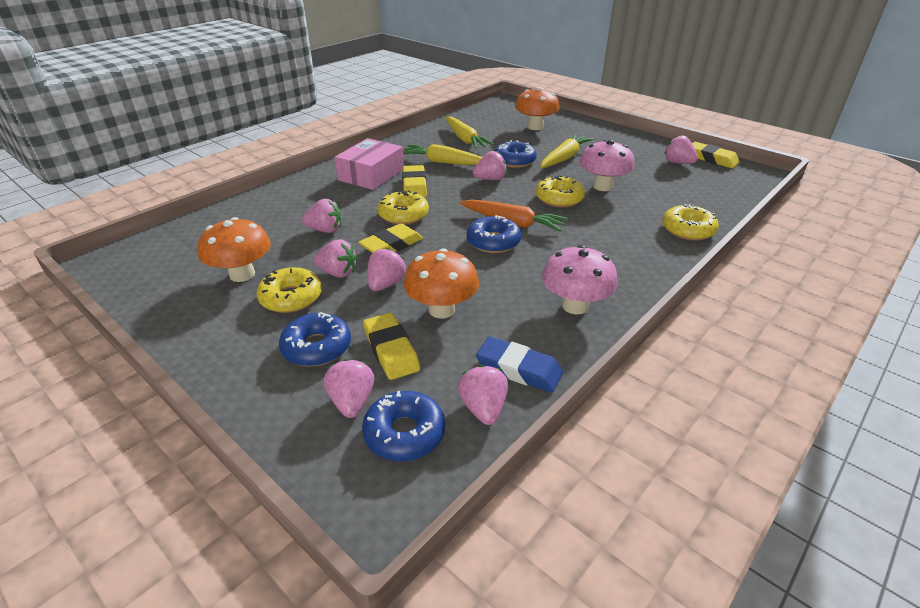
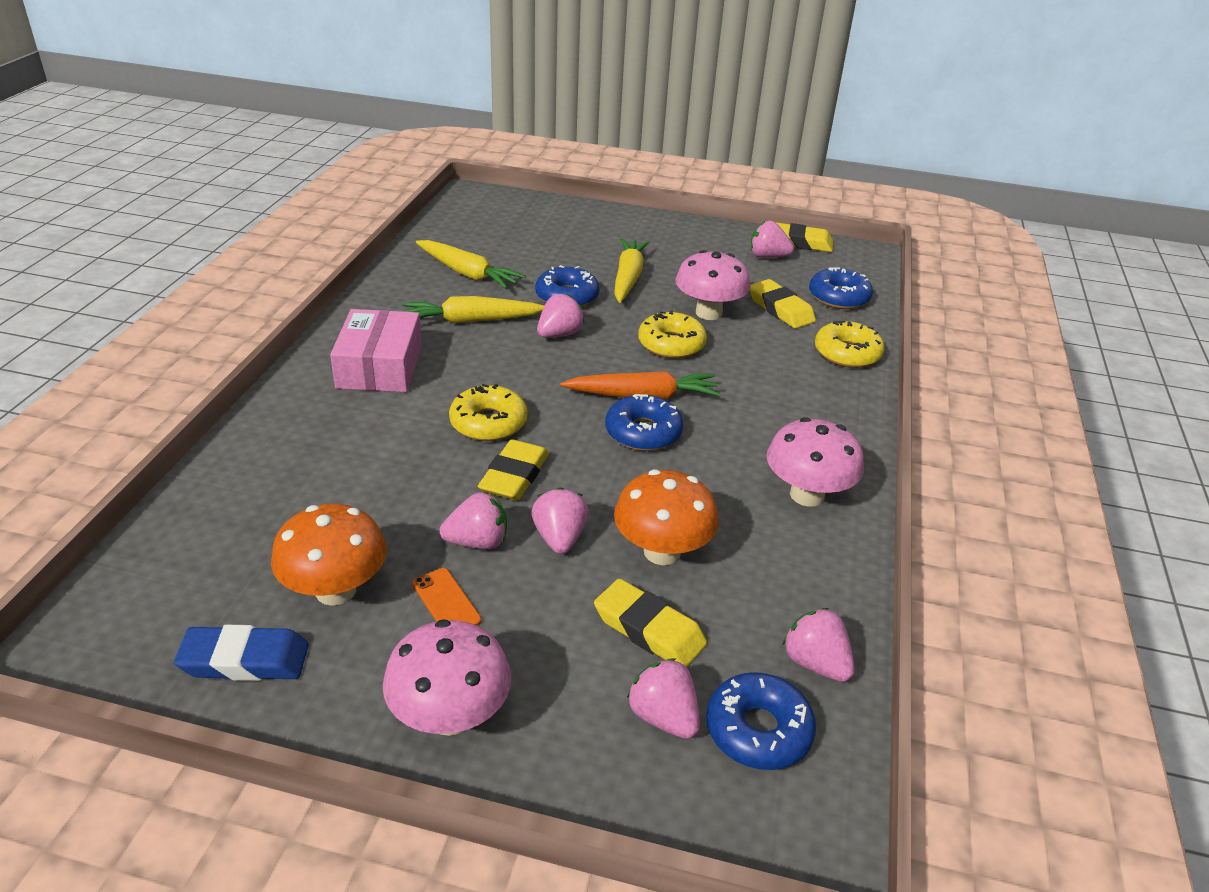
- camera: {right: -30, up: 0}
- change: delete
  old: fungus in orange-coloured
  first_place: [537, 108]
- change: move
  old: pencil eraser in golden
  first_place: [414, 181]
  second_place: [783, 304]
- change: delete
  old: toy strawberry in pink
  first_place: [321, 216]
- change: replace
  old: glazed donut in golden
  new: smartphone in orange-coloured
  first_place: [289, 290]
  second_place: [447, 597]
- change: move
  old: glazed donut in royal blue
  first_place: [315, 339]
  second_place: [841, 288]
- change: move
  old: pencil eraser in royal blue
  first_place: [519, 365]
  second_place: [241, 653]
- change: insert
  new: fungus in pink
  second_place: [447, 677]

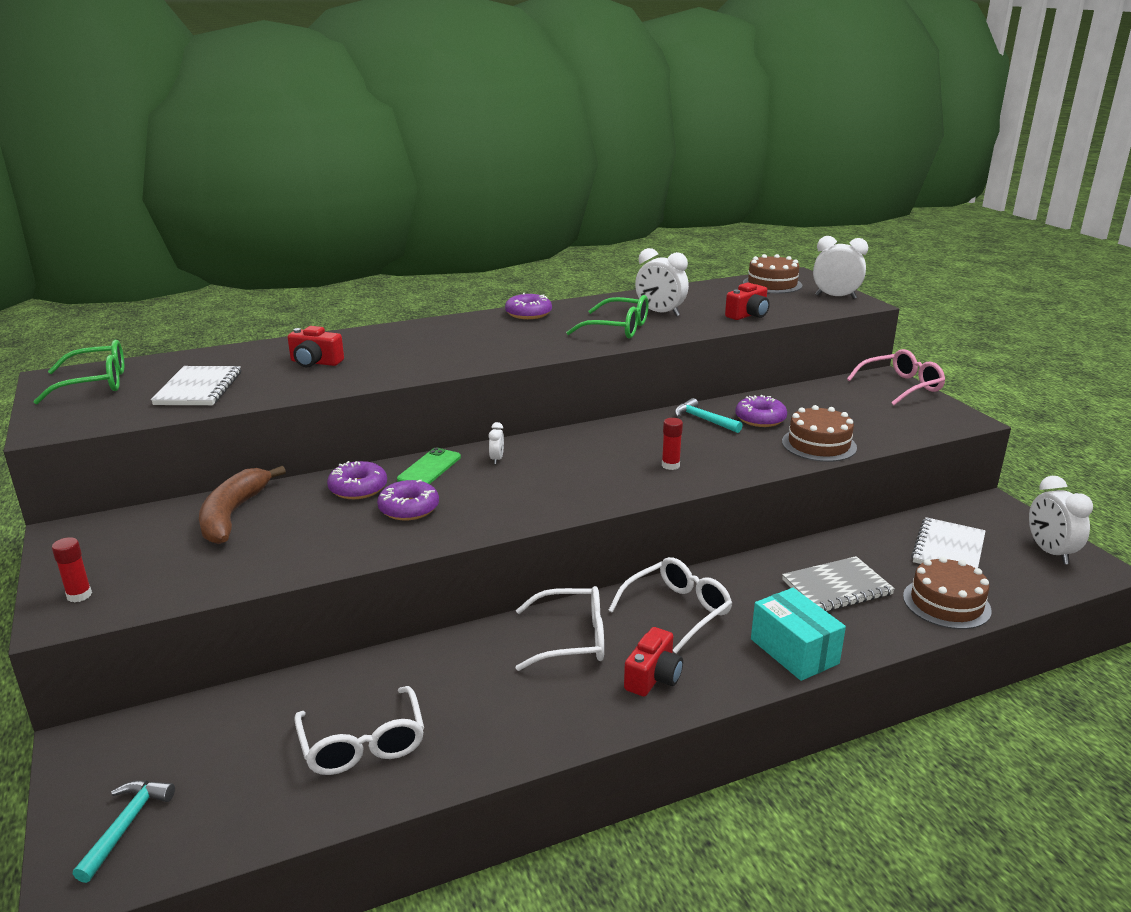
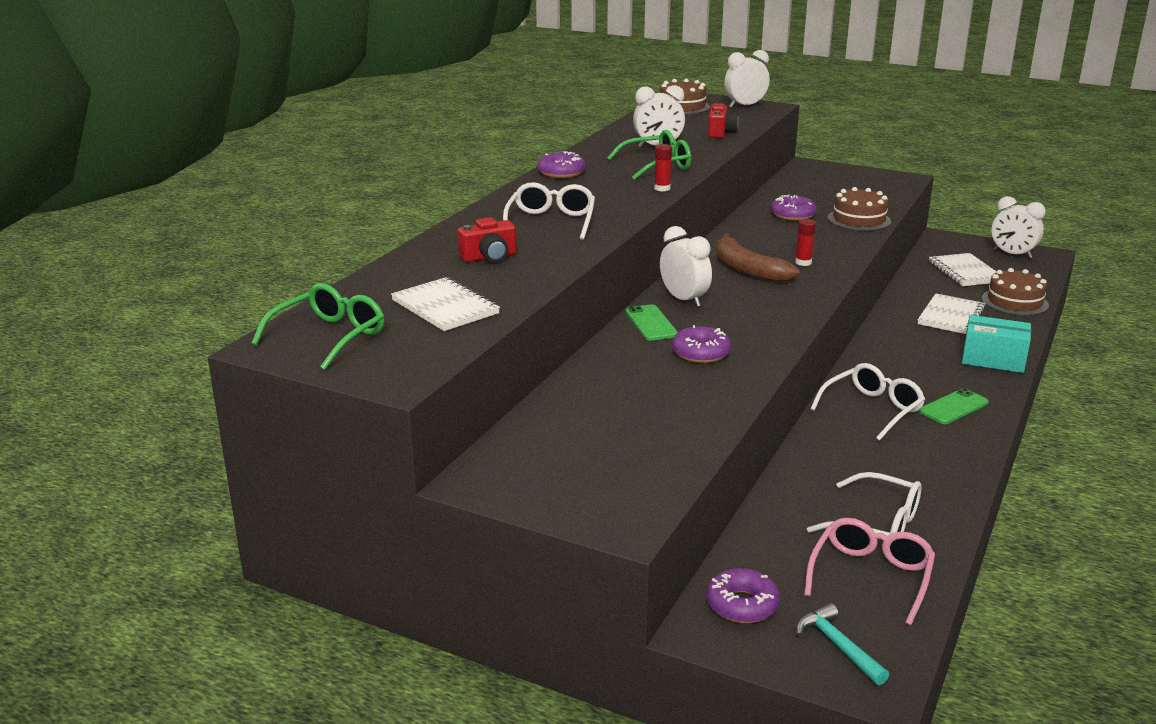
- camera: {right: -40, up: 0}
- change: move
  old: glasses in pink
  first_place: [896, 377]
  second_place: [869, 571]
- change: delete
  old: carpenter's hammer in teal
  first_place: [709, 415]
- change: resize
  old: bedside clock in white
  first_place: [496, 443]
  second_place: [686, 266]
  factor: 2.05
- change: move
  old: glazed donut in royal purple
  first_place: [357, 480]
  second_place: [743, 595]
- change: move
  old: banana in russet
  first_place: [242, 505]
  second_place: [758, 258]
- change: move
  old: glue stick in scarlet
  first_place: [72, 569]
  second_place: [663, 168]
- change: recolor
  old: exercise book in ash-grey
  new: exercise book in white
  first_place: [838, 583]
  second_place: [952, 313]
- change: move
  old: glasses in white
  first_place: [670, 605]
  second_place: [549, 211]
- change: replace
  old: compact camera in scarlet
  new: smartphone in leaf-green
  first_place: [653, 661]
  second_place: [954, 406]

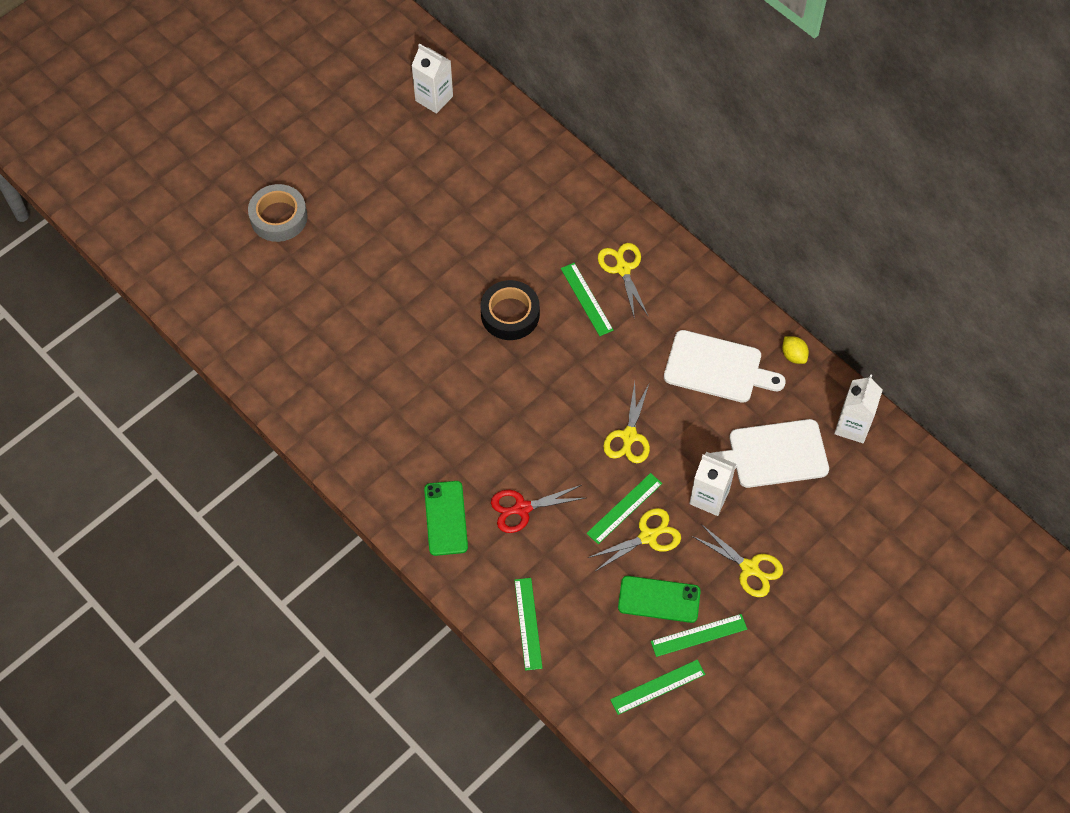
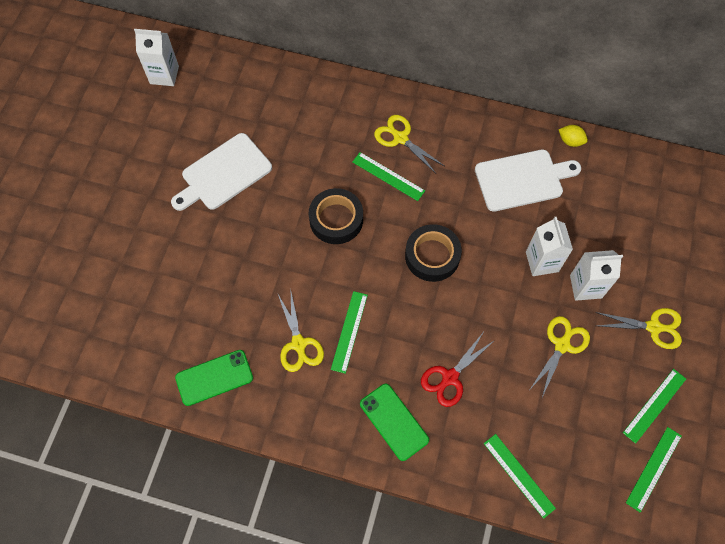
- camera: {right: -30, up: 5}
- change: delete
  old: sticky tape in ash-grey
  first_place: [278, 213]
- change: move
  old: milk carton in white
  first_place: [858, 408]
  second_place: [549, 246]
- change: move
  old: scissors in golden
  first_place: [626, 422]
  second_place: [301, 330]
- change: move
  old: chopping board in white
  first_place: [770, 453]
  second_place: [221, 172]
- change: move
  old: straightedge in leaf-green
  first_place: [624, 508]
  second_place: [349, 332]
- change: move
  old: smartphone in leaf-green
  first_place: [659, 599]
  second_place: [214, 378]
- change: insert
  new: sticky tape in jet-black
  second_place: [433, 253]

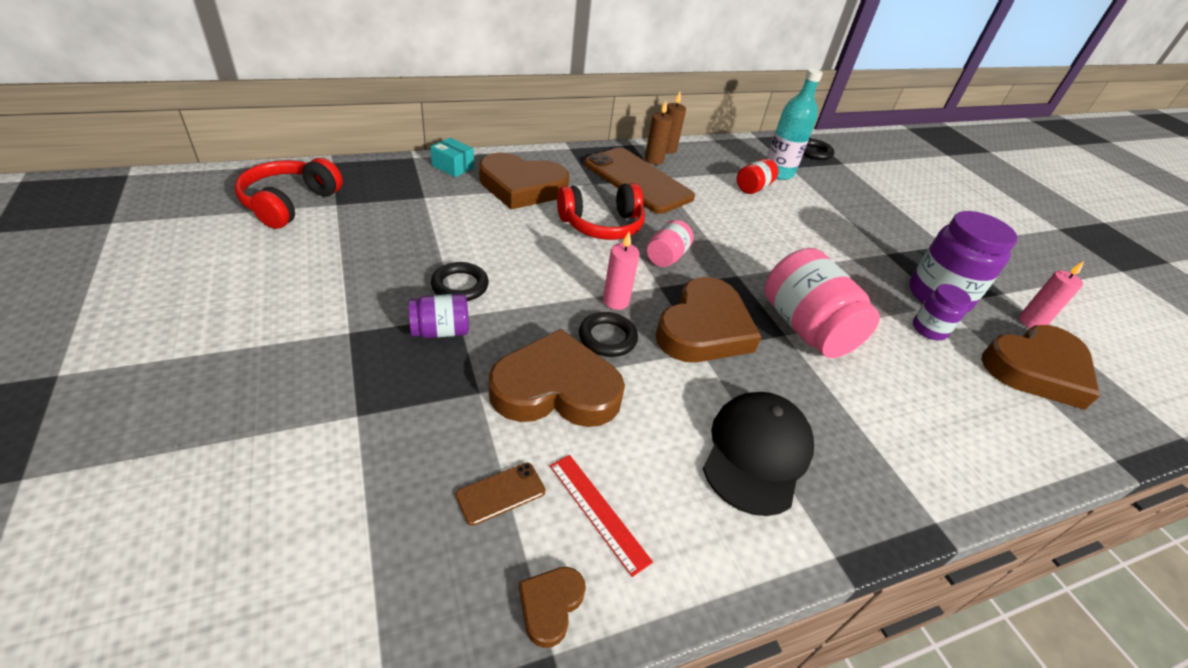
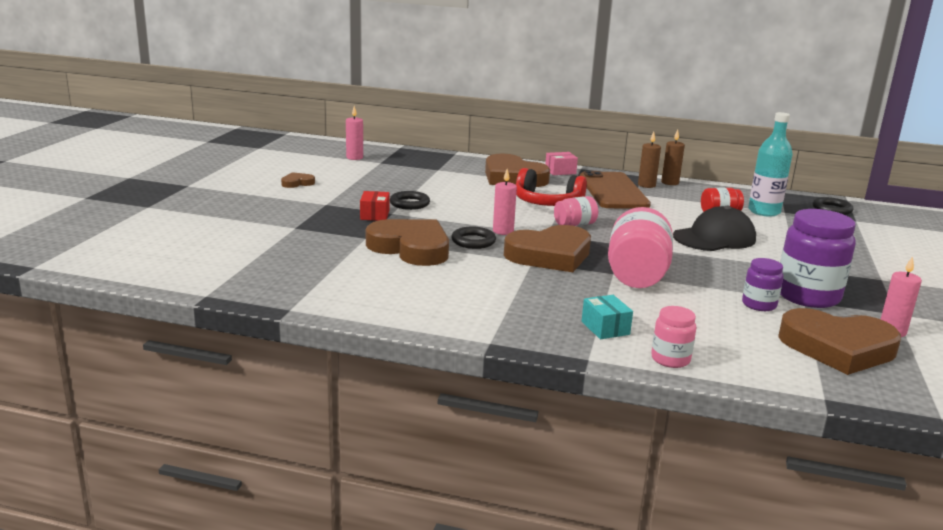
- camera: {right: 40, up: -20}
- change: move
  old: package in teal
  first_place: [452, 157]
  second_place: [607, 317]
- change: replace
  old: headphones in scarlet
  new: candle in pink
  first_place: [288, 193]
  second_place: [354, 133]
- change: replace
  old: preserve jar in royal purple
  new: package in scarlet
  first_place: [438, 316]
  second_place: [375, 206]
- change: move
  old: peaked cap in jet-black
  first_place: [758, 454]
  second_place: [714, 228]
- change: delete
  old: straightedge in scarlet
  first_place: [601, 516]
- change: delete
  old: smartphone in russet
  first_place: [500, 494]
- change: move
  old: heart shape in russet
  first_place: [552, 607]
  second_place: [298, 180]
- change: insert
  new: package in pink
  second_place: [561, 163]
- change: insert
  new: preserve jar in pink
  second_place: [673, 337]

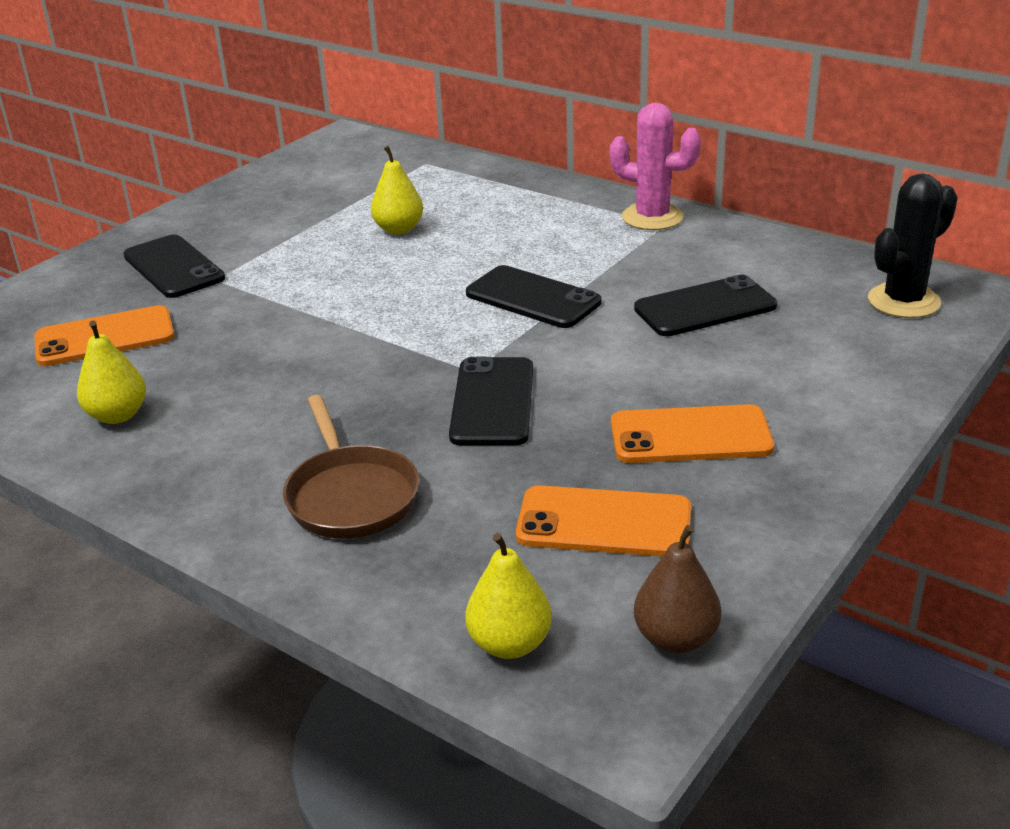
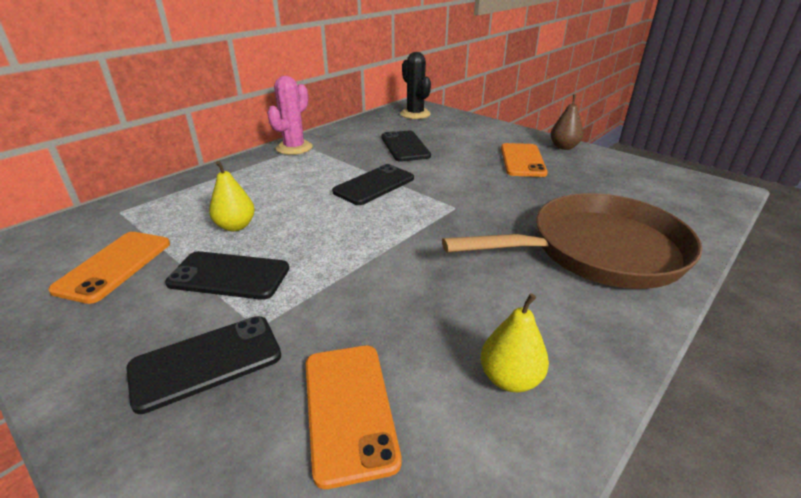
- camera: {right: -85, up: 0}
- change: move
  old: smartphone in jet-black
  first_place: [491, 401]
  second_place: [227, 275]
- change: resize
  old: pan in russet
  first_place: [351, 467]
  second_place: [572, 241]
  factor: 1.79
- change: move
  old: smartphone in orange-coloured
  first_place: [603, 521]
  second_place: [109, 268]
- change: move
  old: toy pear in russet
  first_place: [677, 589]
  second_place: [566, 122]
- change: delete
  old: toy pear in golden
  first_place: [508, 596]

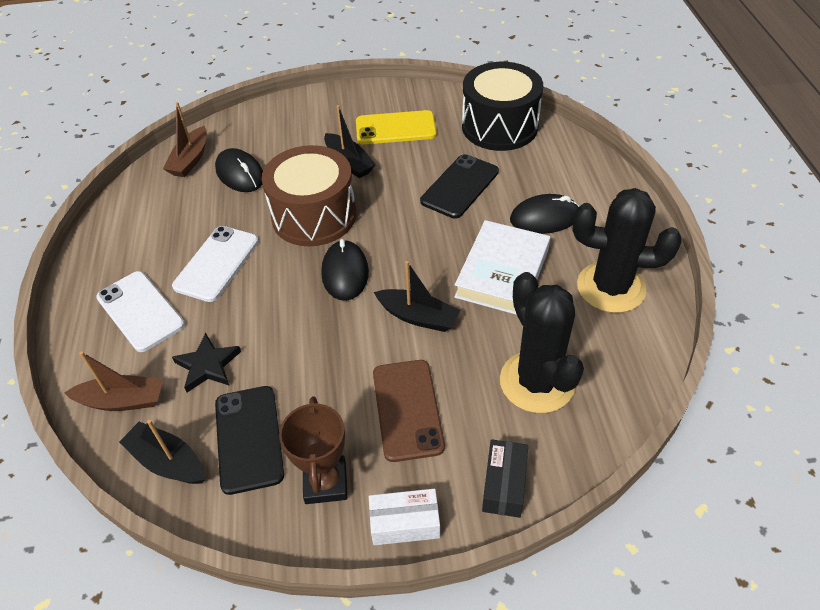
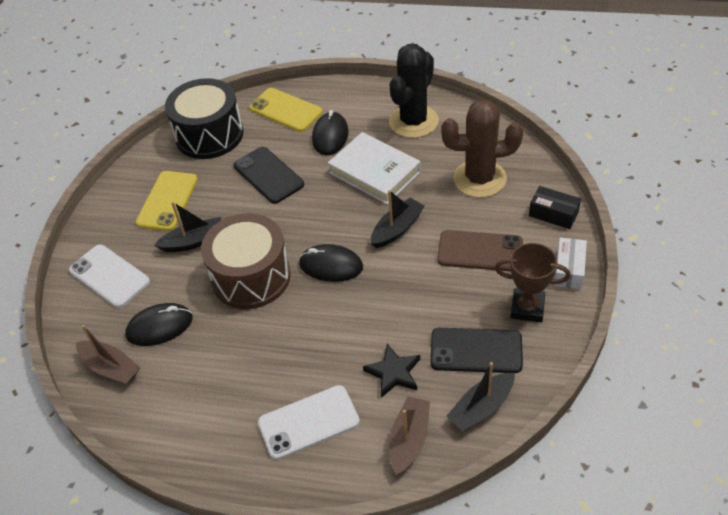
- camera: {right: -70, up: 0}
- change: move
  old: smartphone in white
  first_place: [215, 264]
  second_place: [109, 276]
- change: recolor
  old: saguaro cactus in jet-black
  new: saguaro cactus in russet
  first_place: [542, 342]
  second_place: [482, 148]
- change: insert
  new: smartphone in golden
  second_place: [286, 110]

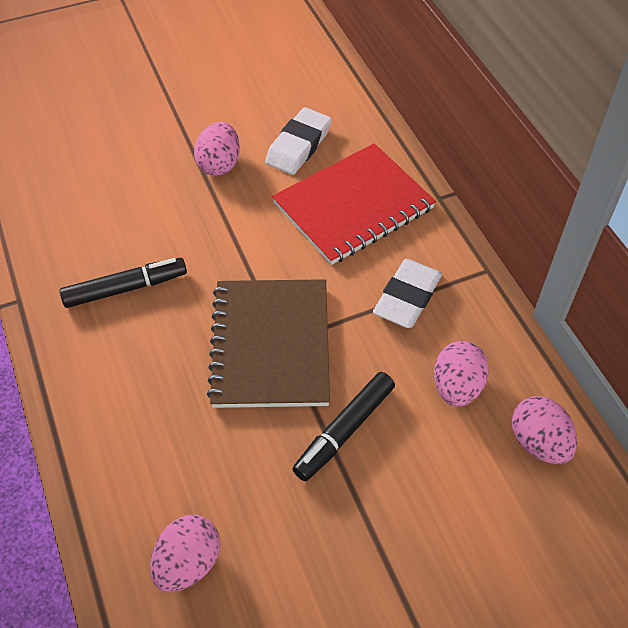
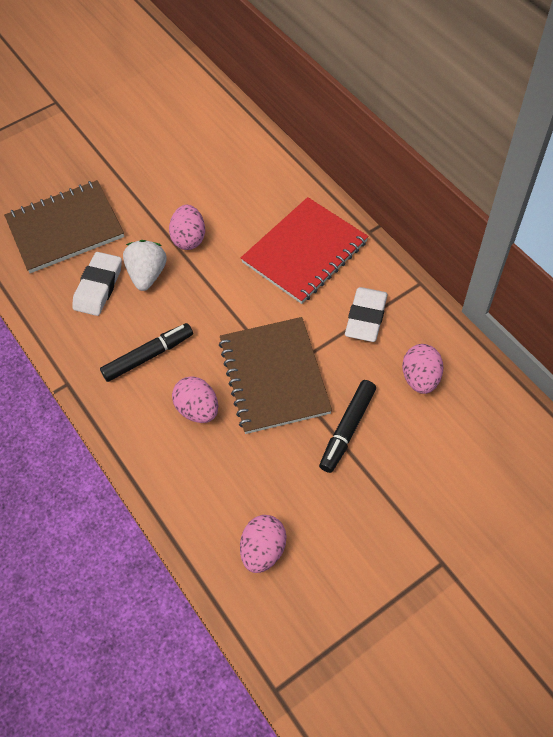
- camera: {right: -10, up: 5}
- change: move
  old: pencil eraser in white
  first_place: [298, 141]
  second_place: [97, 284]
- change: move
  old: egg in pink
  first_place: [544, 430]
  second_place: [195, 399]
- change: insert
  new: exercise book in russet
  second_place: [64, 226]
- change: insert
  new: toy strawberry in white
  second_place: [145, 265]

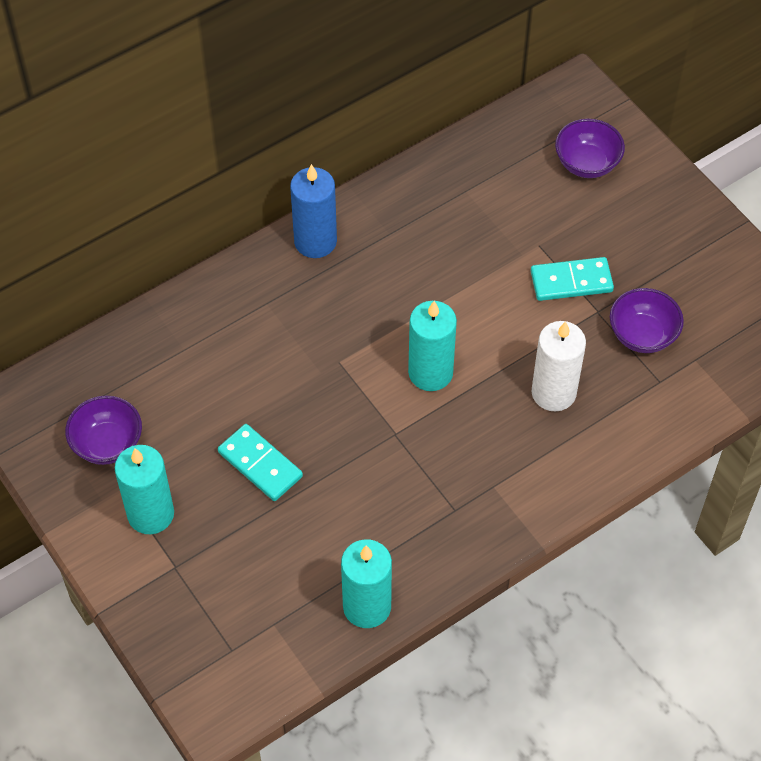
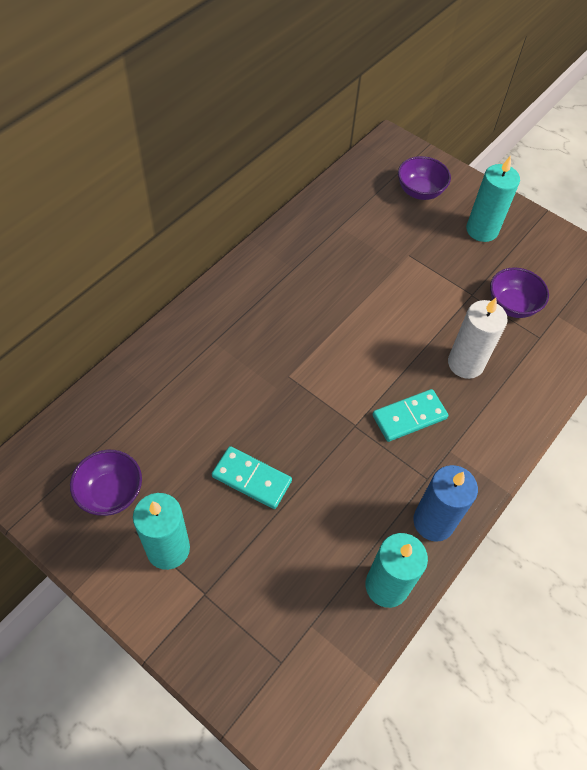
- camera: {right: -20, up: 0}
- change: move
  old: candle in royal blue
  first_place: [313, 211]
  second_place: [445, 503]
- change: move
  old: domino in teal
  first_place: [572, 279]
  second_place: [410, 415]
- change: move
  old: candle in teal
  first_place: [432, 346]
  second_place: [493, 199]

